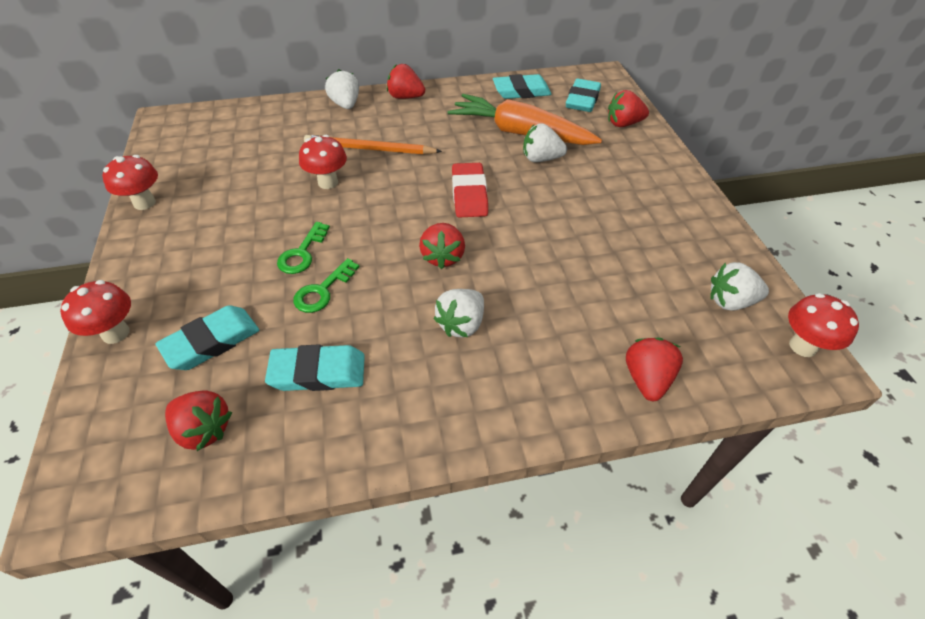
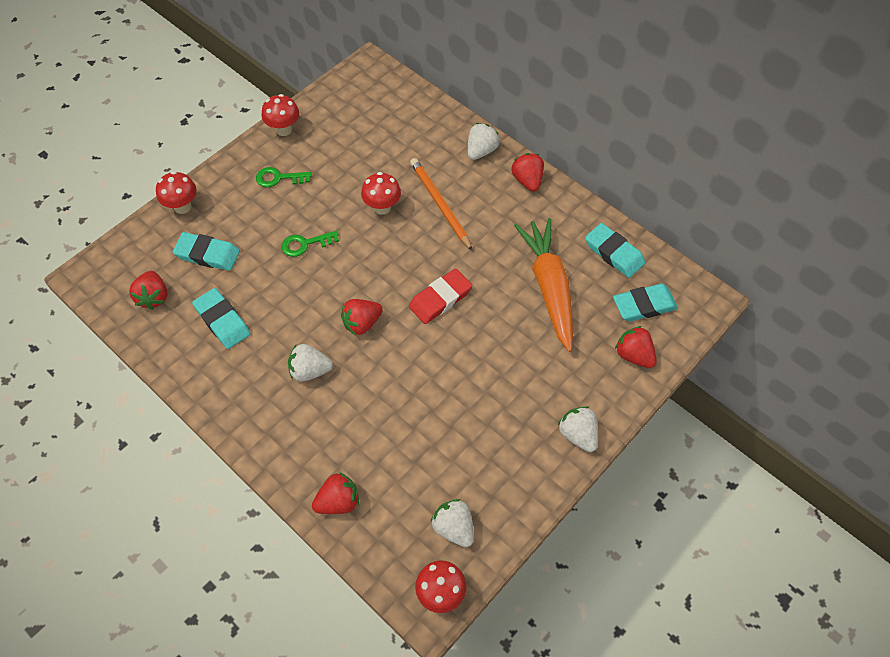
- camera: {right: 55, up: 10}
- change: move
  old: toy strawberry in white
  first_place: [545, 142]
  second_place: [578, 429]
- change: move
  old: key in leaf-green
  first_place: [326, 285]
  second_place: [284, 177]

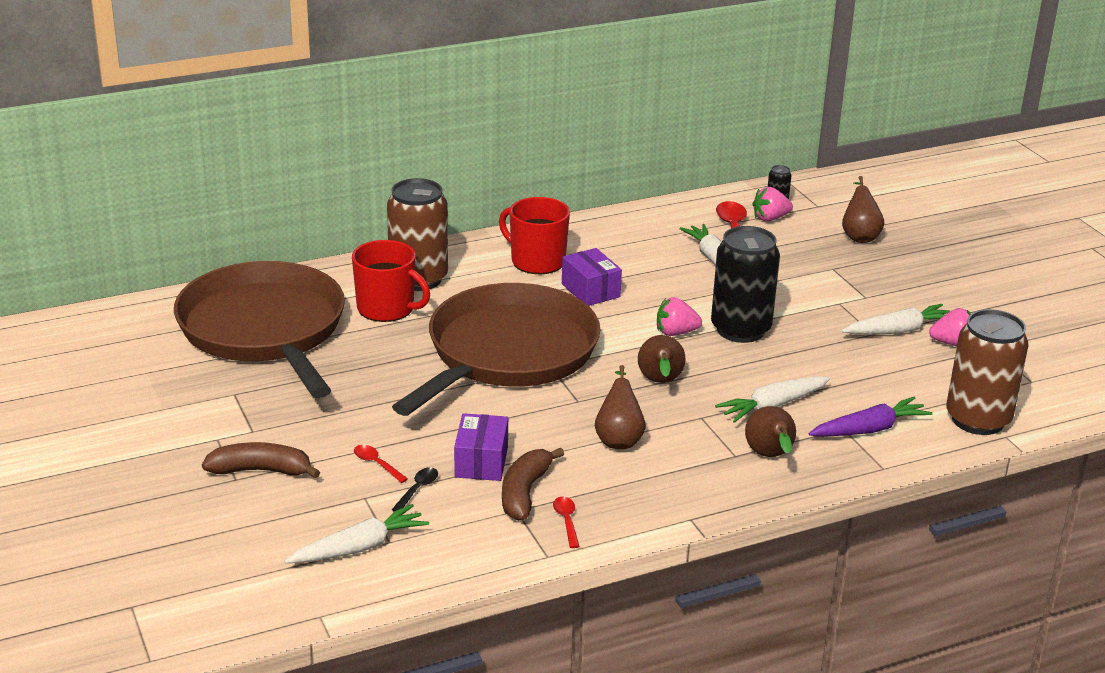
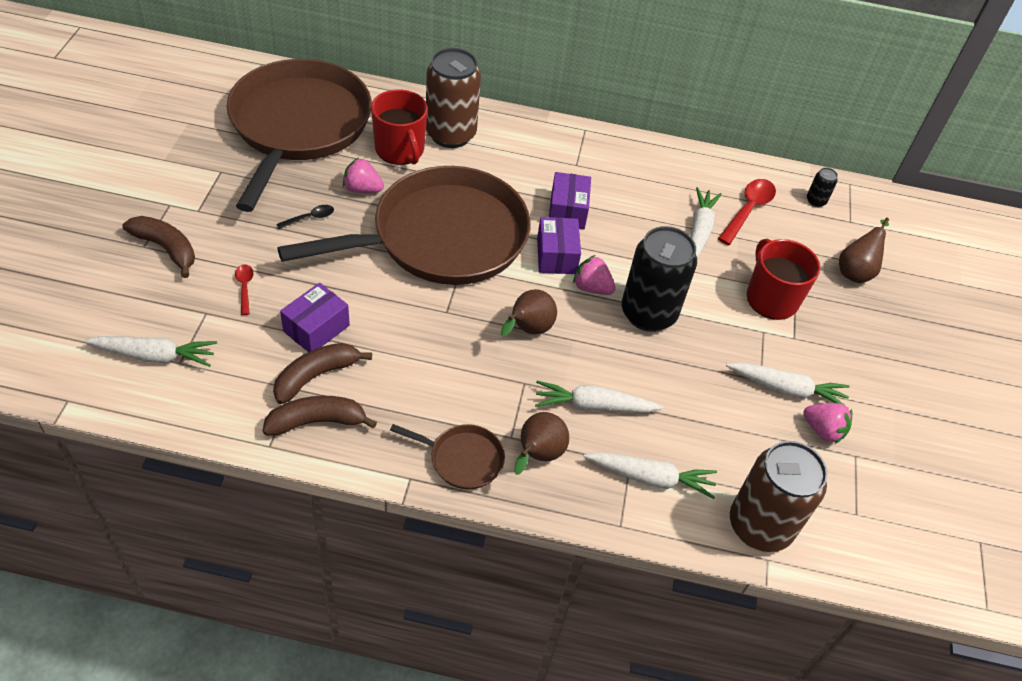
- camera: {right: 30, up: 20}
- change: move
  old: toy strawberry in pink
  first_place: [773, 204]
  second_place: [363, 175]
- change: move
  old: coffee mug in scarlet
  first_place: [534, 235]
  second_place: [783, 279]
- change: delete
  old: toy pear in russet
  first_place: [620, 407]
- change: recolor
  old: toy carrot in royal purple
  new: toy carrot in white
  first_place: [871, 417]
  second_place: [650, 475]
- change: move
  old: spoon in jet-black
  first_place: [415, 489]
  second_place: [305, 217]
- change: replace
  old: spoon in scarlet
  new: banana in russet
  first_place: [566, 522]
  second_place: [319, 416]
- change: insert
  new: package in royal purple
  second_place: [559, 245]
- change: insert
  new: pan in russet
  second_place: [447, 456]

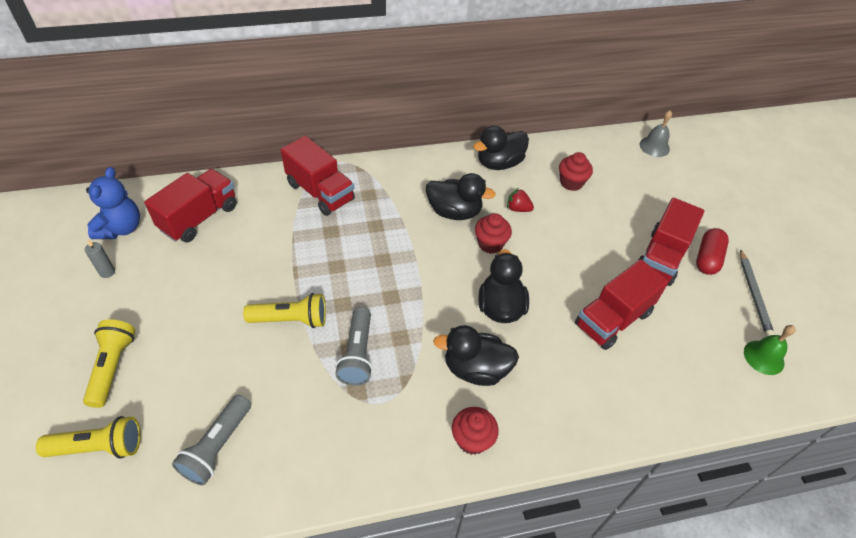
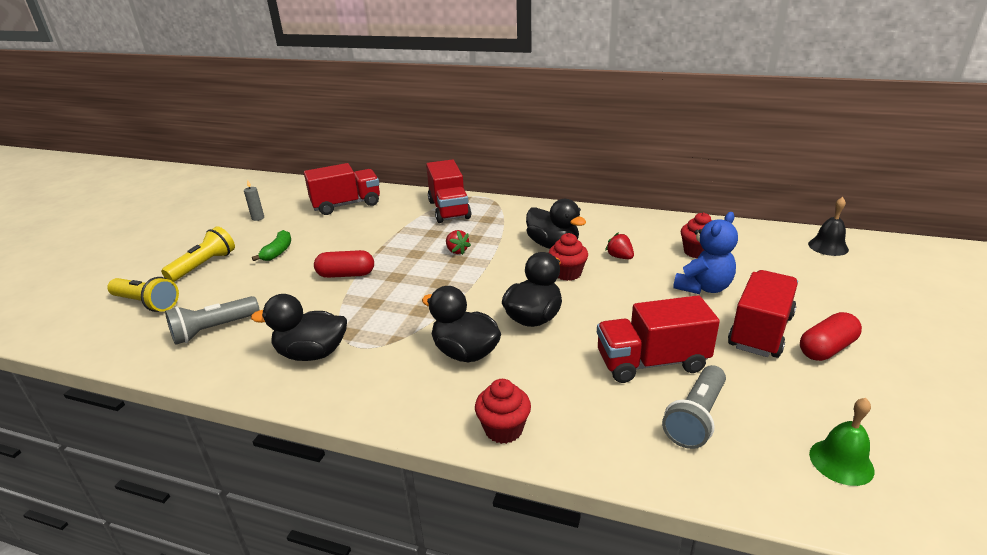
- camera: {right: 35, up: -20}
- change: recolor
  old: school bell in ash-grey
  new: school bell in jet-black
  first_place: [656, 133]
  second_place: [828, 226]
- change: move
  old: rubber duck in jet-black
  first_place: [501, 148]
  second_place: [299, 327]
- change: move
  old: teddy in royal blue
  first_place: [113, 203]
  second_place: [705, 253]
- change: rotate
  old: toy truck in scarlet
  first_place: [671, 242]
  second_place: [763, 314]
  degrees: 150
- change: delete
  old: wooden pencil in ash-grey
  first_place: [757, 293]
- change: replace
  old: flashlight in golden
  new: pill shape in scarlet
  first_place: [284, 310]
  second_place: [344, 264]
- change: move
  old: flashlight in ash-grey
  first_place: [354, 346]
  second_place: [694, 407]
- change: move
  old: fairy cake in scarlet
  first_place: [475, 431]
  second_place: [503, 411]
- change: insert
  new: banana in leaf-green
  second_place: [271, 245]
- change: insert
  new: toy strawberry in scarlet
  second_place: [458, 242]

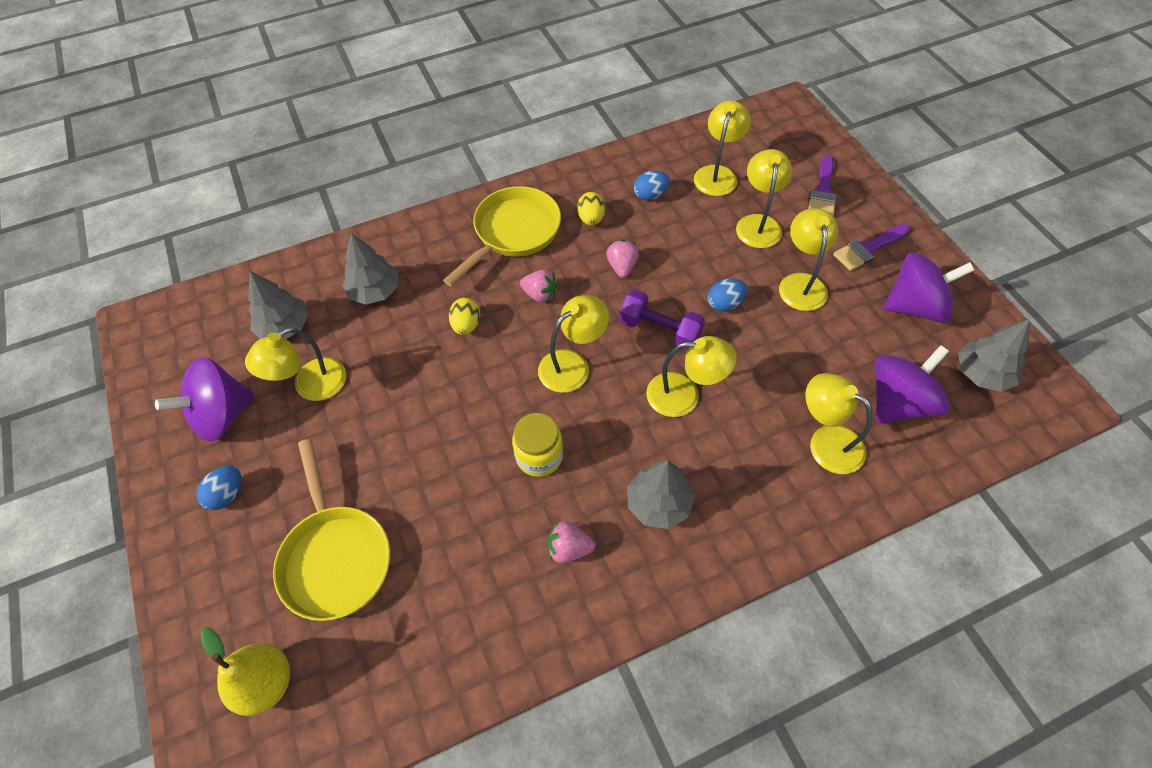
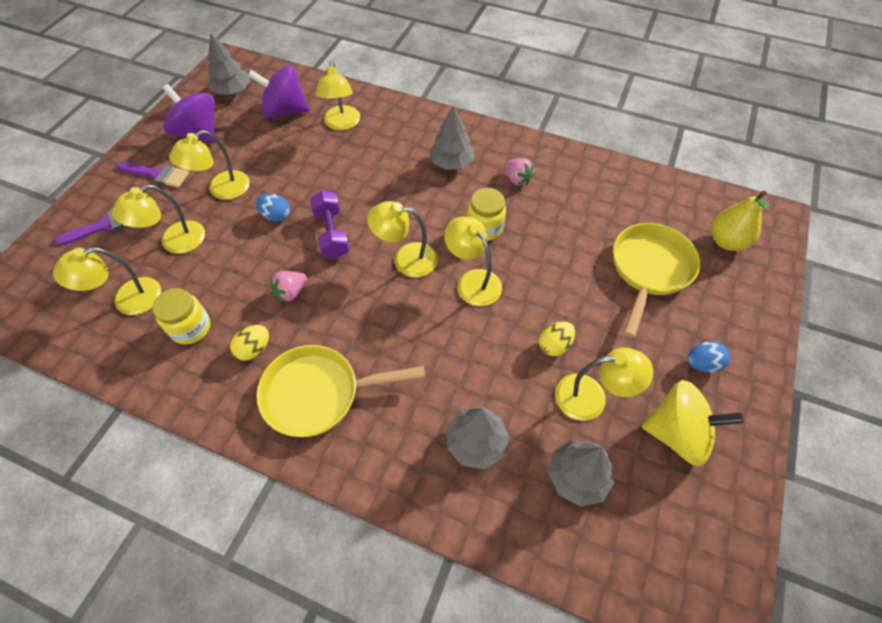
- camera: {right: -135, up: 0}
- change: replace
  old: egg in royal blue
  new: preserve jar in golden
  first_place: [652, 186]
  second_place: [181, 316]
- change: delete
  old: toy strawberry in pink
  first_place: [539, 286]
- change: move
  old: egg in golden
  first_place: [464, 316]
  second_place: [557, 338]
- change: move
  old: desk lamp in golden
  first_place: [691, 376]
  second_place: [473, 261]
- change: recolor
  old: whirligig in royal purple
  new: whirligig in golden
  first_place: [205, 399]
  second_place: [692, 423]

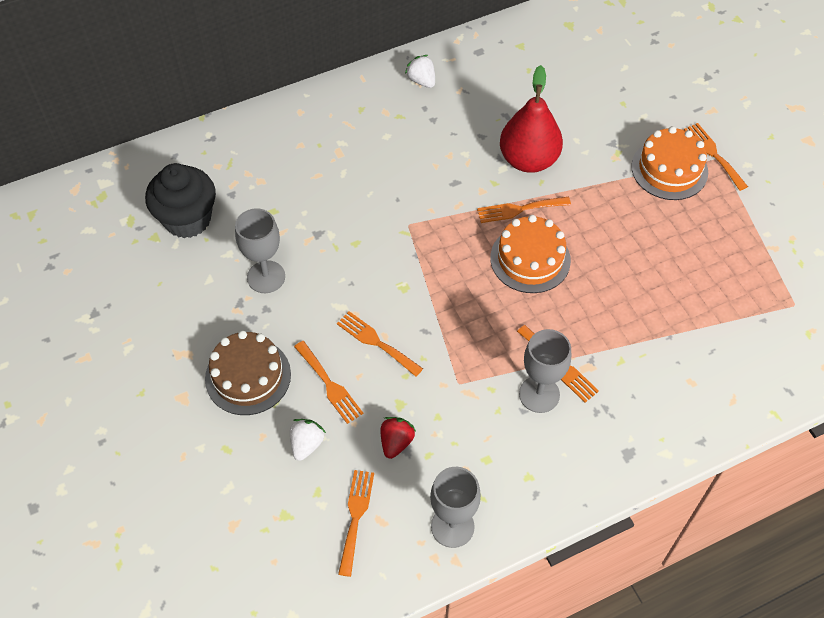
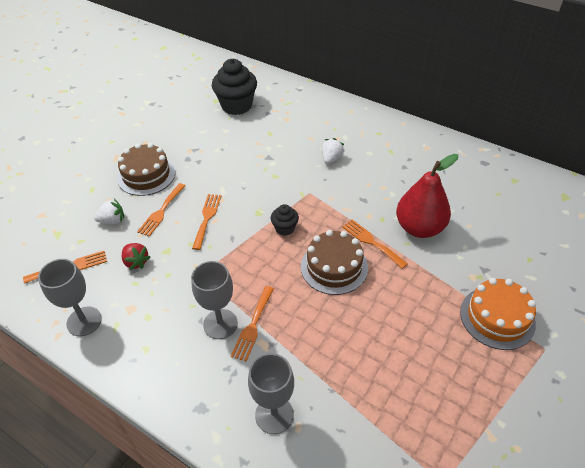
- camera: {right: 60, up: -10}
- change: move
  old: toy strawberry in white
  first_place: [420, 71]
  second_place: [333, 151]
- change: delete
  old: table fork in orange-coloured
  first_place: [716, 157]
- change: move
  old: chalice in ash-grey
  first_place: [260, 250]
  second_place: [271, 393]
- change: recolor
  old: layer cake in orange-coloured
  new: layer cake in russet
  first_place: [530, 254]
  second_place: [334, 262]
- change: rotate
  old: toy strawberry in scarlet
  first_place: [398, 438]
  second_place: [136, 256]
  degrees: 60
- change: insert
  new: fairy cake in jet-black
  second_place: [285, 220]

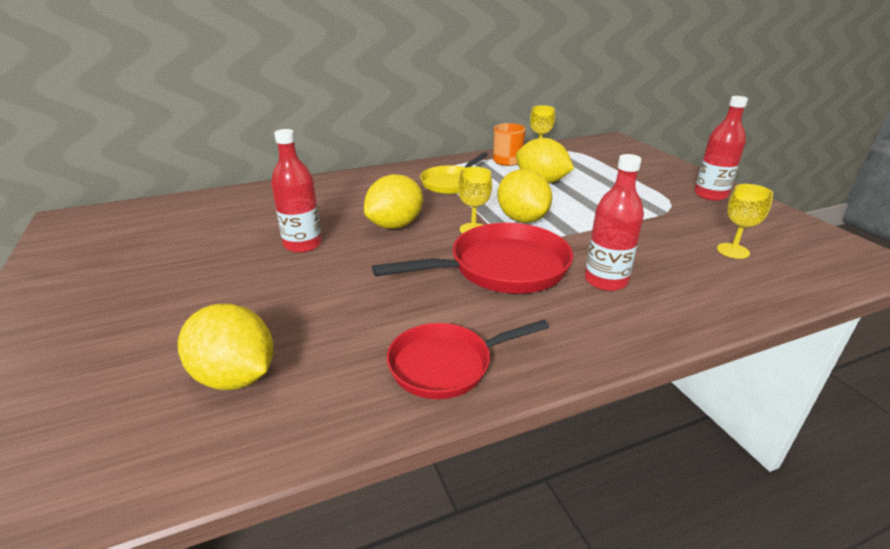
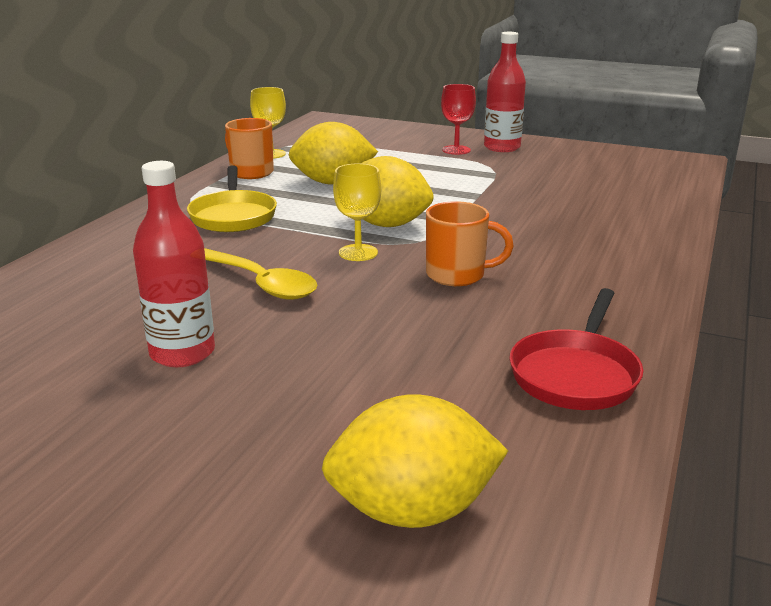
- camera: {right: -45, up: -5}
- change: delete
  old: drink bottle in scarlet
  first_place: [614, 222]
- change: replace
  old: citrus fruit in golden
  new: spoon in golden
  first_place: [393, 201]
  second_place: [260, 274]
- change: delete
  old: chalice in golden
  first_place: [745, 221]
- change: replace
  old: pan in scarlet
  new: coffee mug in orange-coloured
  first_place: [472, 258]
  second_place: [470, 243]
- change: insert
  new: chalice in scarlet
  second_place: [458, 119]

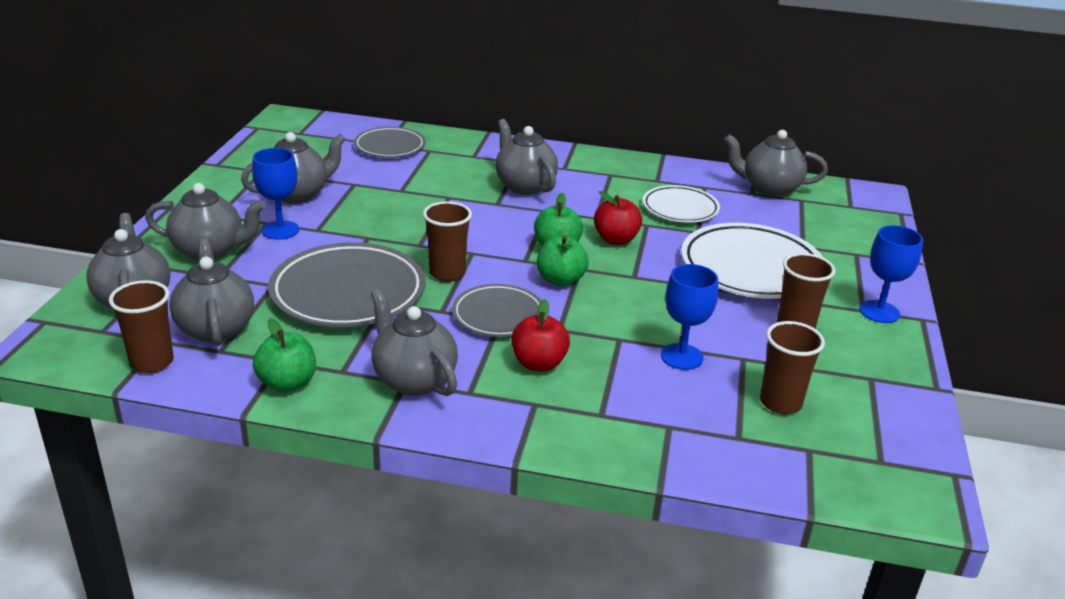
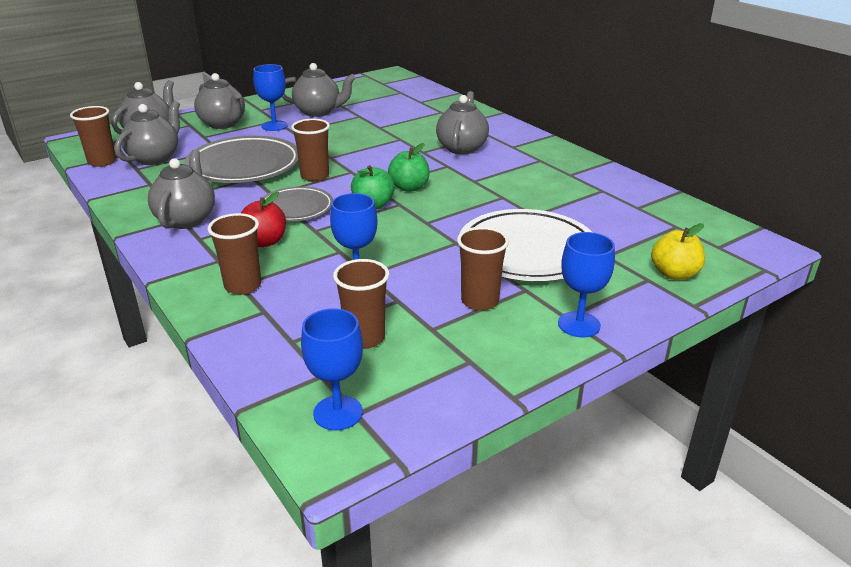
- camera: {right: 45, up: 0}
- change: delete
  old: plate in ash-grey
  first_place: [390, 142]
- change: delete
  old: tea pot in ash-grey
  first_place: [776, 163]
- change: delete
  old: plate in white
  first_place: [681, 204]
- change: delete
  old: toy apple in scarlet
  first_place: [618, 218]
- change: delete
  old: toy apple in leaf-green
  first_place: [284, 355]
- change: insert
  new: beaker in russet
  second_place: [234, 254]
- change: insert
  new: toy apple in golden
  second_place: [678, 251]
- change: insert
  new: chalice in royal blue
  second_place: [332, 369]

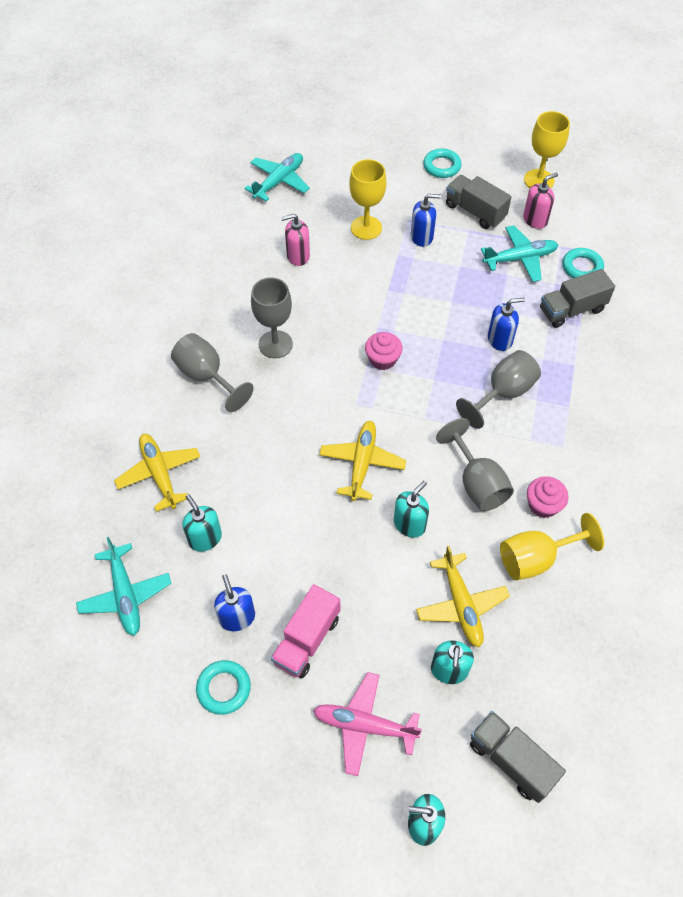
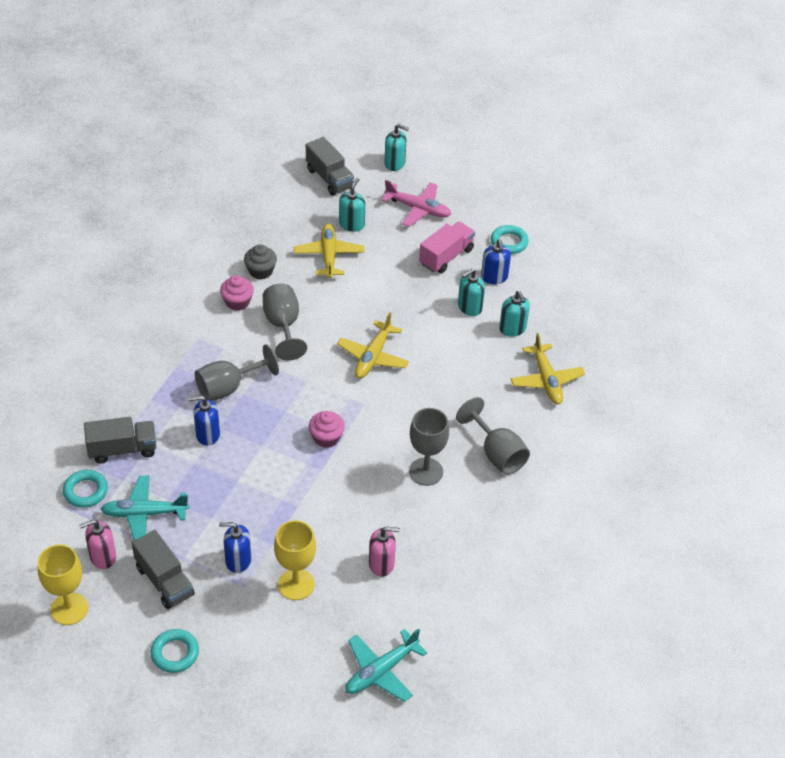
- camera: {right: -170, up: -10}
- change: move
  old: soap pump in teal
  first_place: [411, 509]
  second_place: [471, 292]
- change: replace
  old: chalice in golden
  new: fairy cake in ash-grey
  first_place: [552, 546]
  second_place: [260, 261]
- change: delete
  old: aeroplane in teal
  first_place: [124, 586]

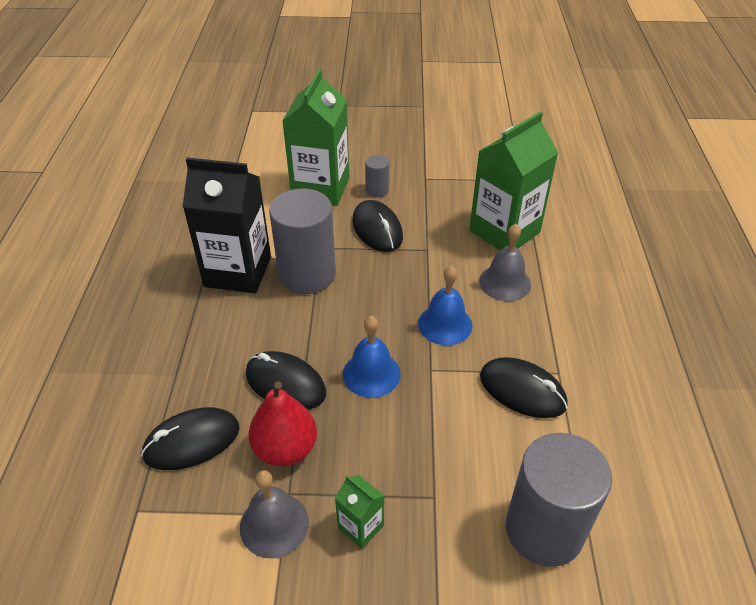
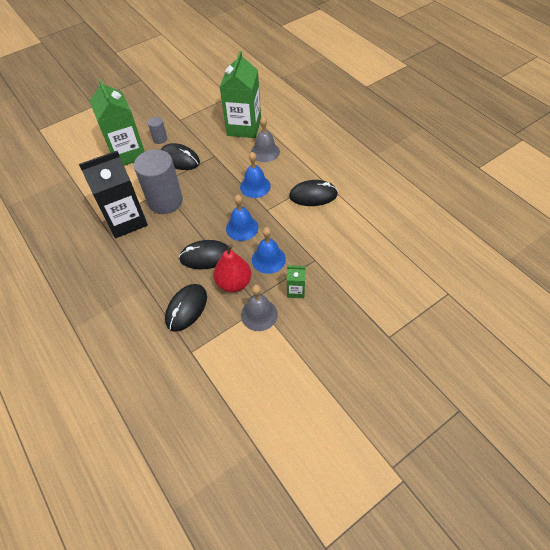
- camera: {right: -35, up: 10}
- change: delete
  old: cylinder shape in ash-grey
  first_place: [559, 500]
- change: insert
  new: school bell in royal blue
  second_place: [269, 250]

